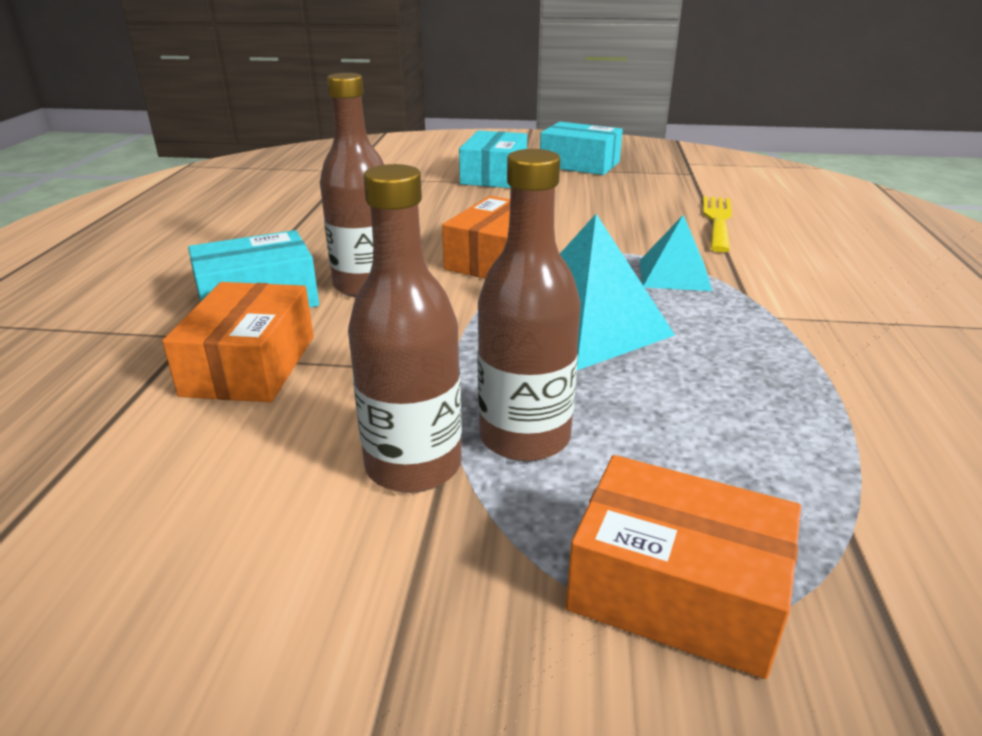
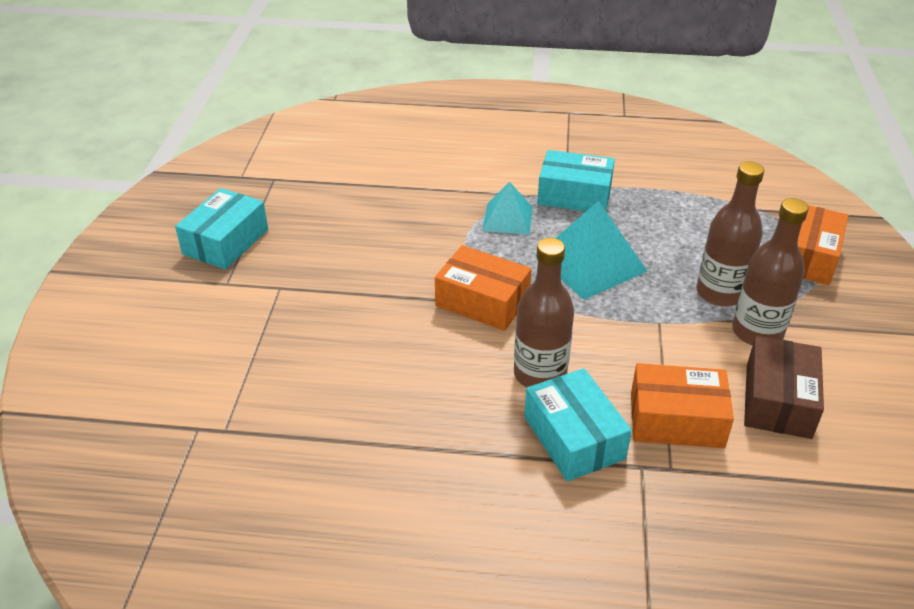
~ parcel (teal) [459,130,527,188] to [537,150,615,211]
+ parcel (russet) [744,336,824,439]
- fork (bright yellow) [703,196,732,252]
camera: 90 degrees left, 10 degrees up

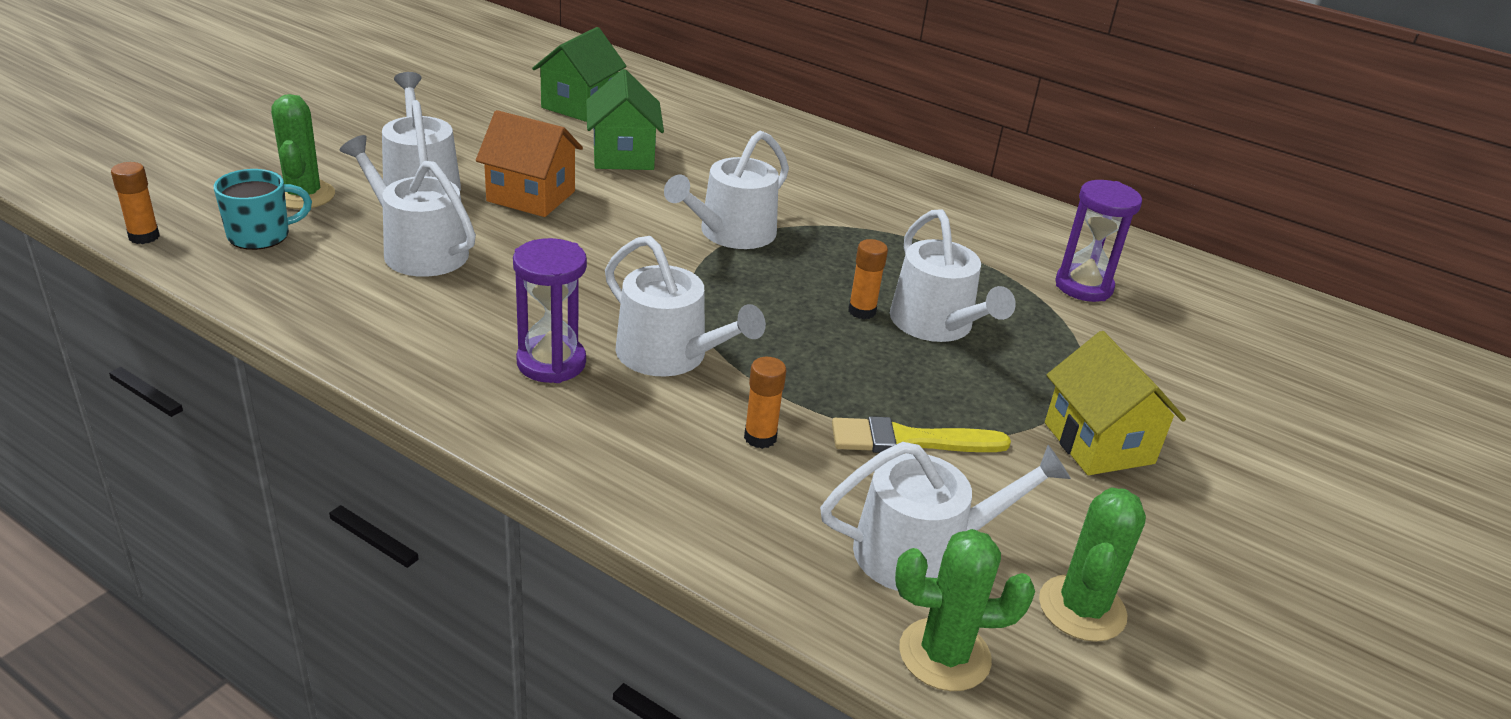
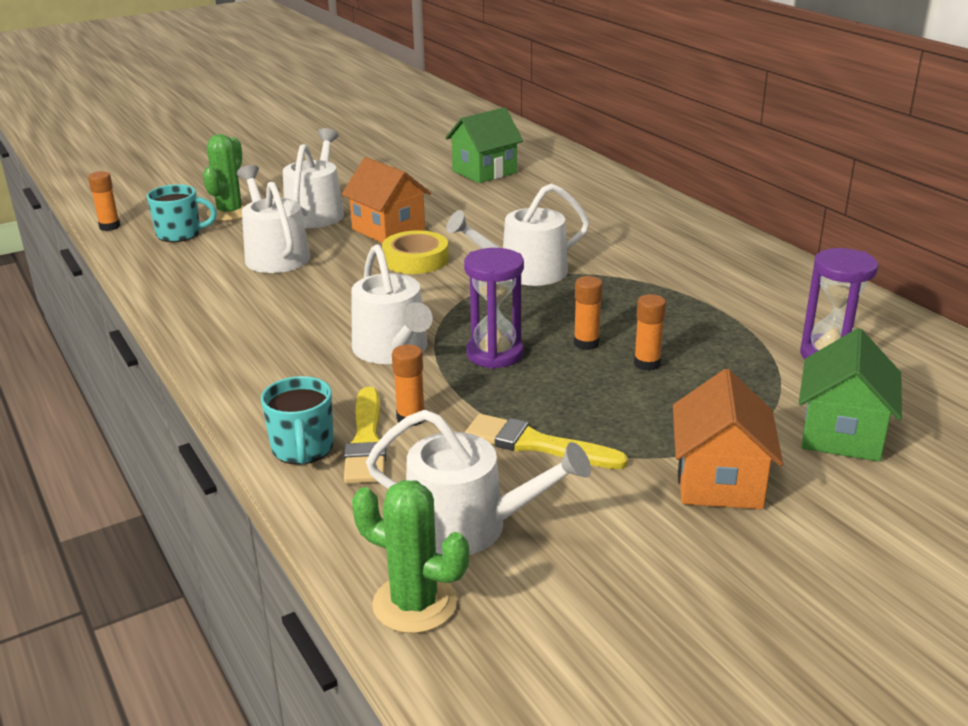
+ coffee mug (teal) [261,376,334,465]
+ brush (bright yellow) [344,387,386,484]
+ roll of tape (bright yellow) [382,230,449,274]
~ hourglass (violet) [513,238,587,383] to [464,248,524,369]
~ watering pot (snow-white) [890,209,1016,342] to glue (orange-coloured) [634,294,666,371]
~ toy house (bright yellow) [1045,331,1186,475] to toy house (orange-coloured) [673,369,783,509]
~ toy house (emerald) [586,69,664,170] to [799,328,902,462]
- saguaro cactus (emerald) [1039,488,1146,642]
camera: 30 degrees right, 5 degrees down

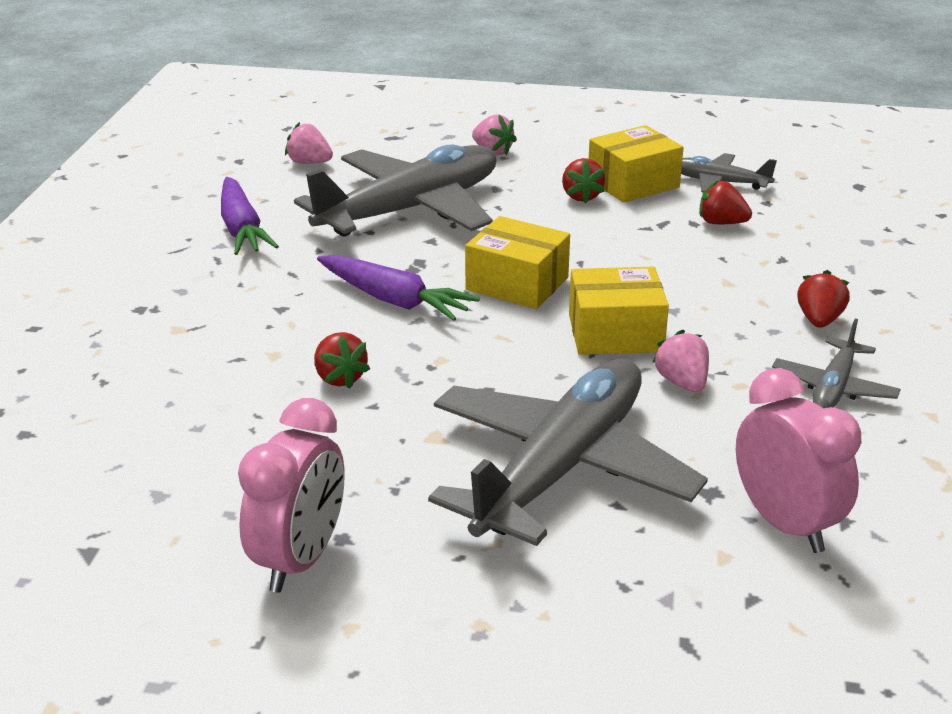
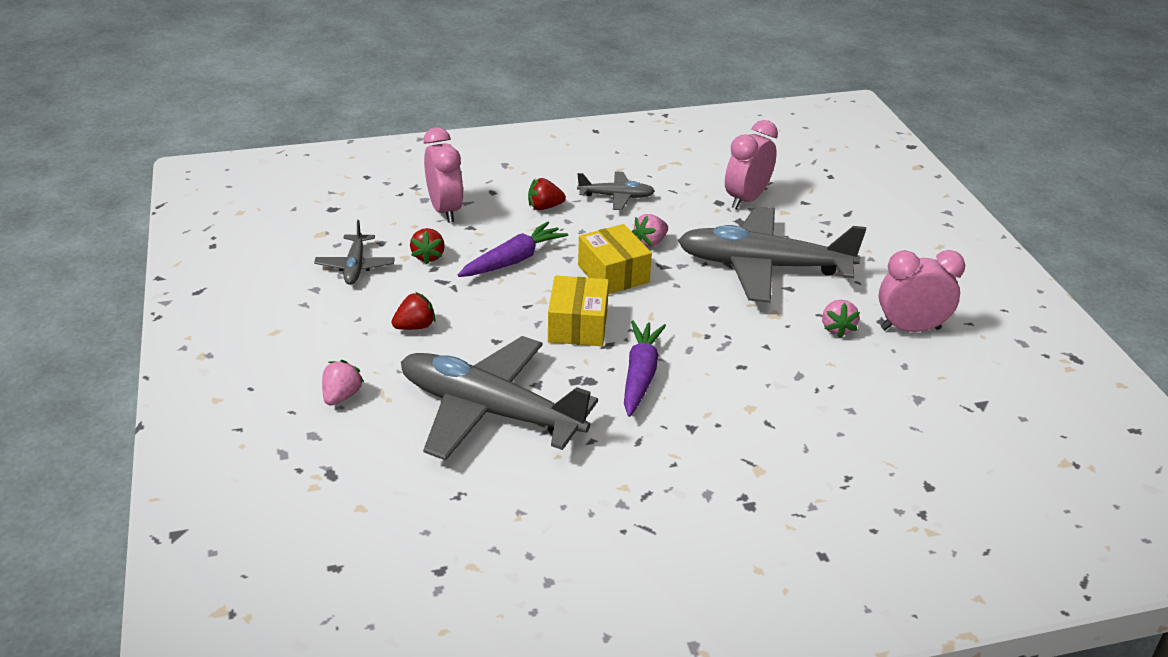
+ bedside clock (rose-pink) [423,127,463,223]
~ root vegetable (violet) [221,177,279,255] to [458,221,568,277]
~ berry (rose-pink) [285,122,333,164] to [822,300,860,338]
- berry (red) [314,332,370,389]
- parcel (bright yellow) [589,125,684,203]
camera: 115 degrees left, 5 degrees up

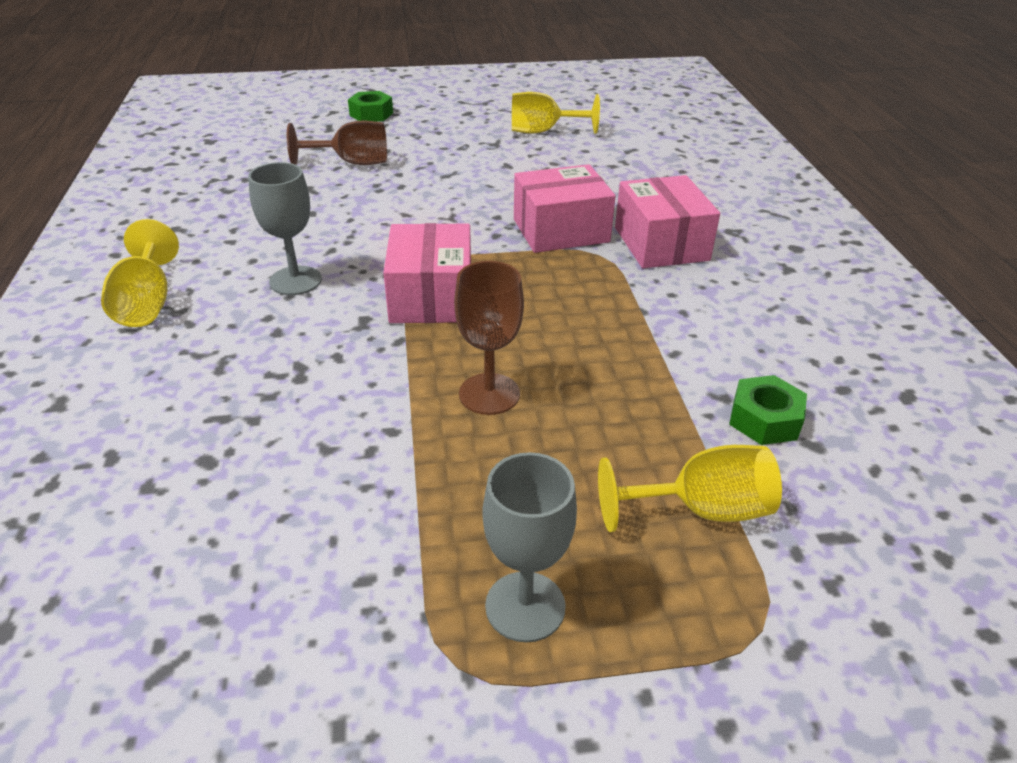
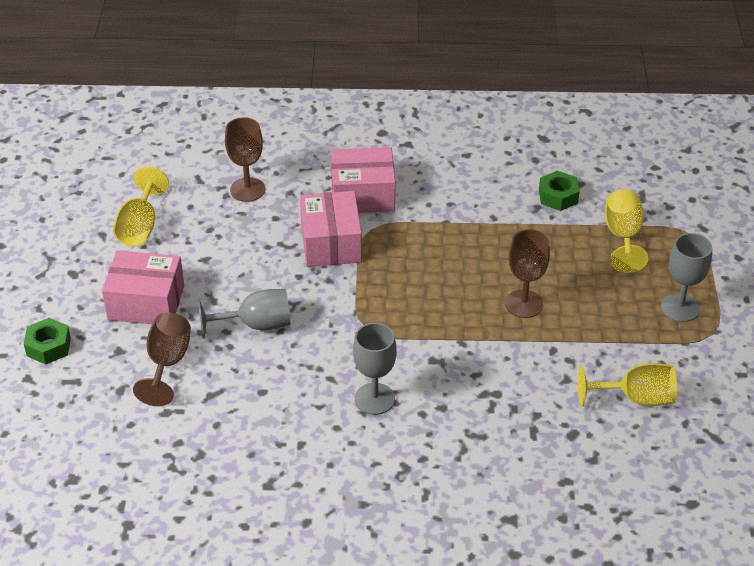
~ parcel (rose-pink) [383,223,471,323] to [102,250,184,324]
+ goblet (gray) [198,289,290,338]
+ goblet (russet) [225,117,265,202]
~ goblet (bright yellow) [101,219,179,327] to [578,363,677,406]
camera: 80 degrees left, 5 degrees up

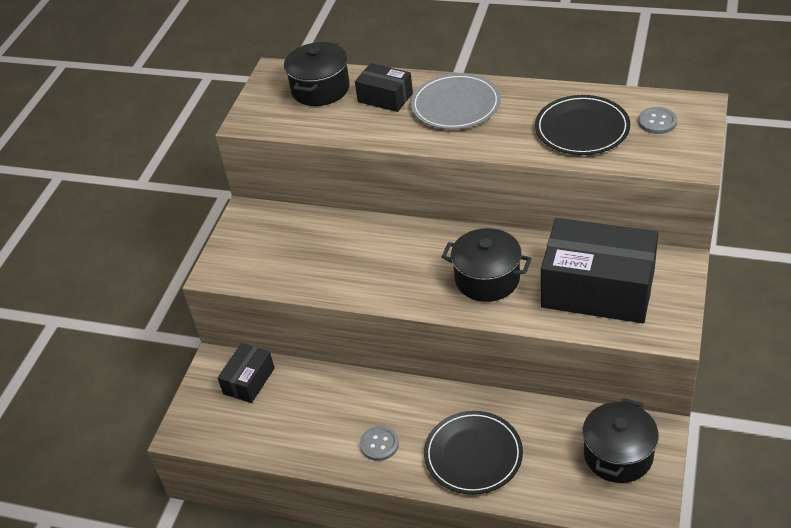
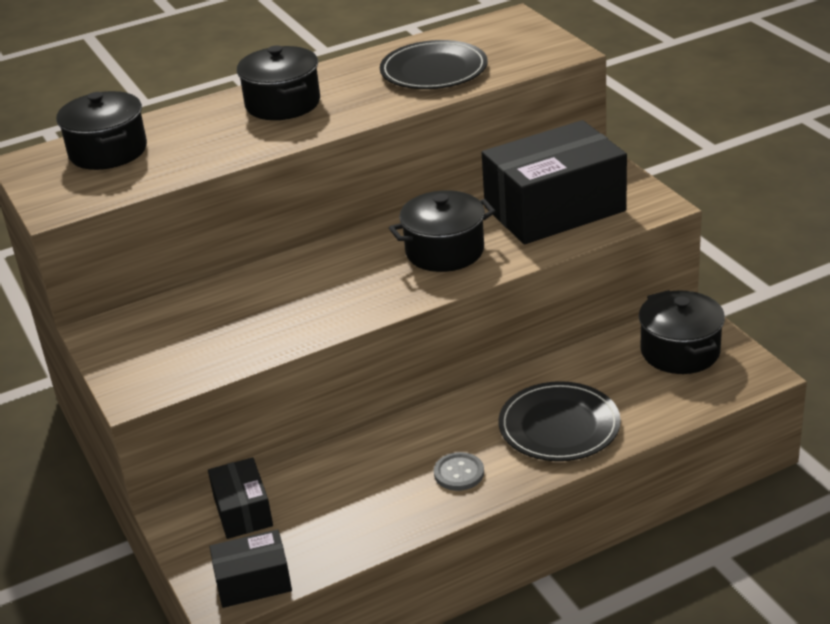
~ parcel (jet-black) [355,63,413,112] to [209,529,292,608]
~ plate (gray) [411,73,501,129] to pot (jet-black) [237,45,320,120]
- button (gray) [638,107,677,134]
camera: 45 degrees left, 10 degrees down

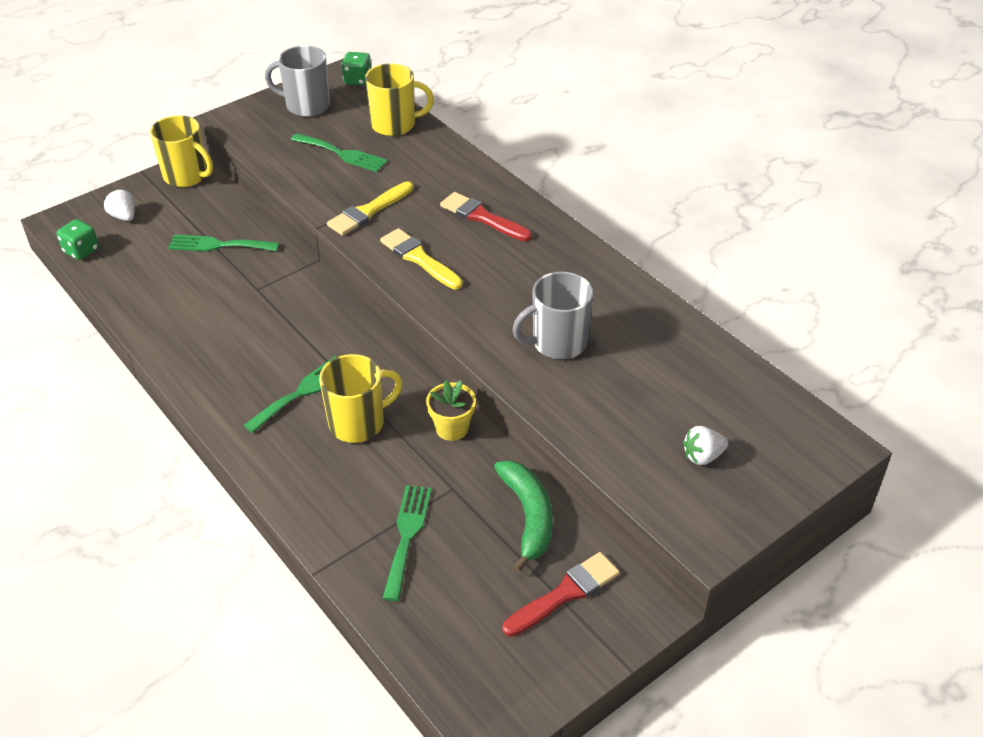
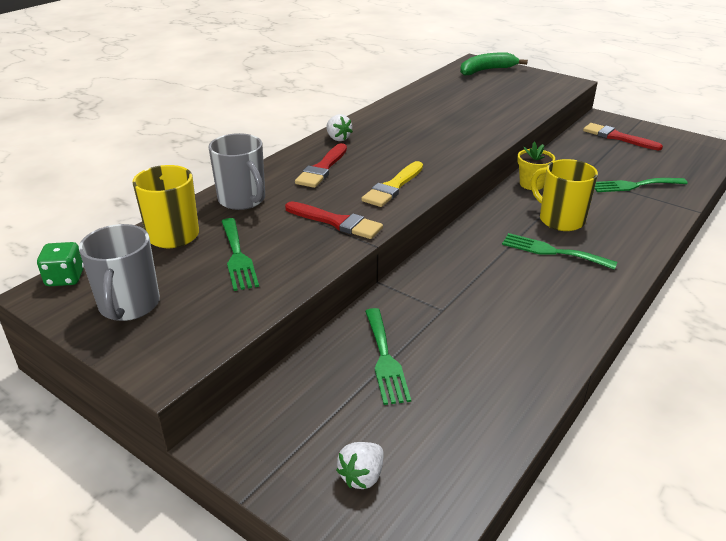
~ coffee mug (gray) [512,272,593,359] to [208,133,265,210]
~ fork (emerald) [291,133,388,172] = [221,218,259,291] 150 degrees clockwise
~ brush (bright yellow) [327,182,413,236] to brush (red) [285,201,383,239]
~ berry (snow-white) [683,426,728,465] to [326,114,353,141]
~ banana (emerald) [494,460,553,573] to [460,52,528,76]
- game die (emerald) [57,219,99,260]
- coffee mug (bright yellow) [150,115,213,187]
camera: 105 degrees left, 10 degrees down

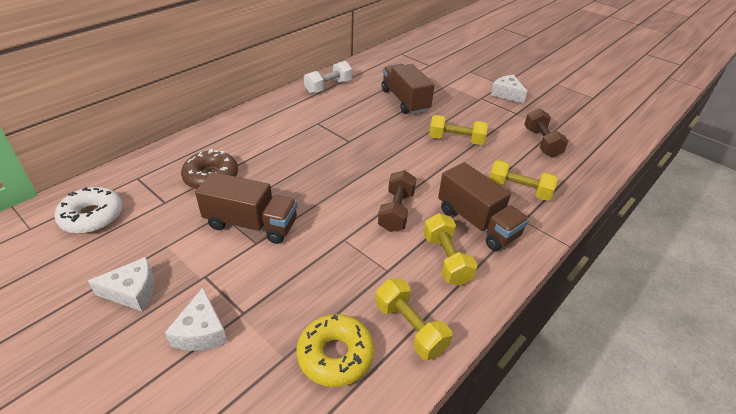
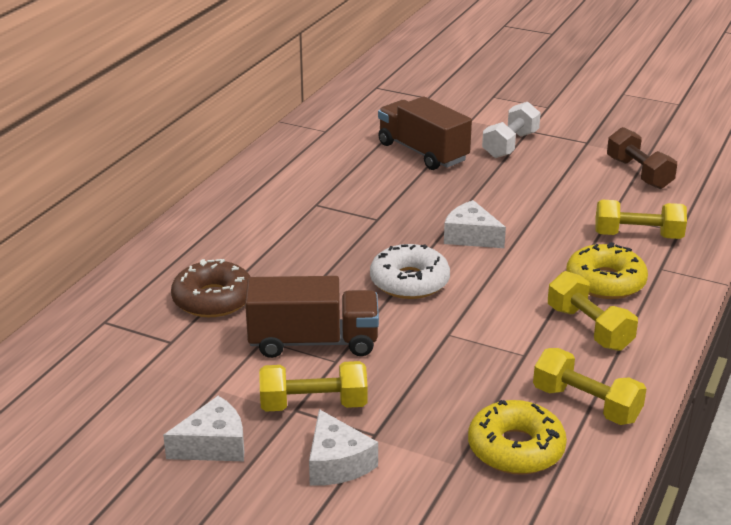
~ hand weight (bright yellow) [429,115,488,145] to [259,361,368,412]
~ donut (snow-white) [55,187,123,234] to [370,244,450,299]
~ cheese wedge (snow-white) [491,75,527,103] to [444,200,506,248]
~ hand weight (snow-white) [304,61,352,94] to [482,102,541,158]
~ toy truck (russet) [438,162,529,251] to donut (bright yellow) [566,242,648,299]
- hand weight (russet) [378,170,417,232]
camera: 15 degrees left, 10 degrees down

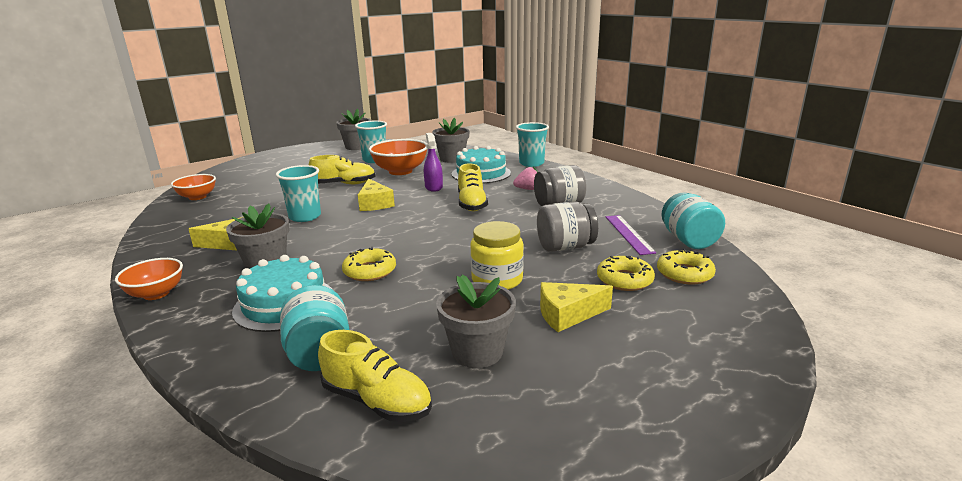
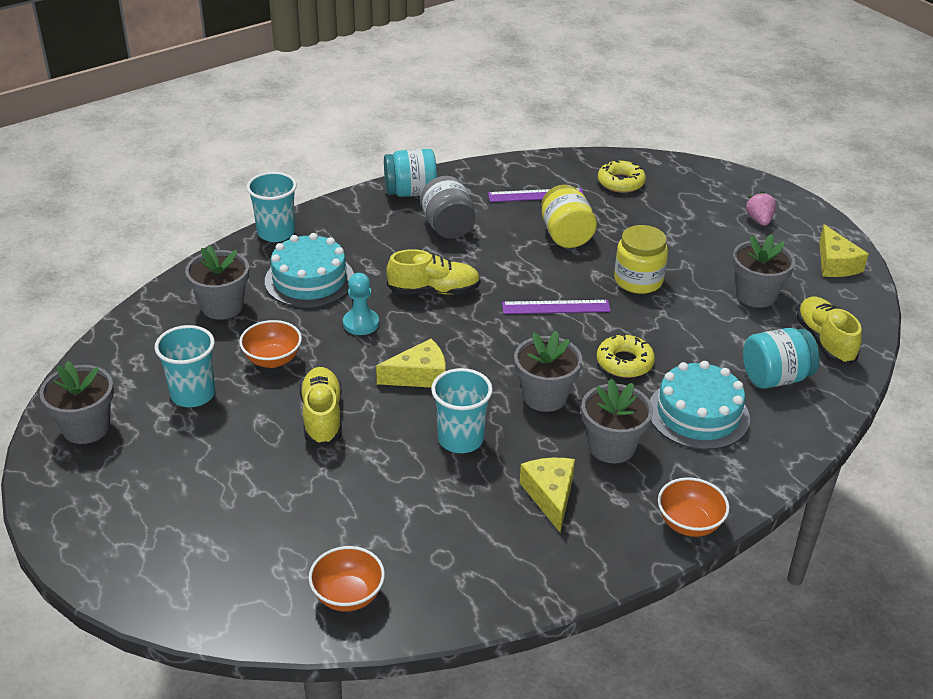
~ deep dish (orange-coloured) [369,139,427,175] = [239,320,302,368] x0.63
~ spray bottle (violet) [424,133,443,192] to pawn (teal) [343,273,379,335]
~ jam jar (teal) [662,192,725,249] to [384,149,437,197]
+ straightedge (violet) [502,300,611,314]
+ flower pot (gray) [514,331,582,412]
~ jam jar (gray) [537,201,598,252] to jam jar (bright yellow) [541,184,597,248]
~ berry (rose-pink) [513,167,538,190] to [745,191,776,226]
~ shoe (bright yellow) [318,330,432,422] = [796,297,862,366] 45 degrees counterclockwise
~ cheese wedge (bright yellow) [540,282,613,332] to [819,224,868,277]
- donut (bright yellow) [597,256,655,291]
camera: 90 degrees left, 15 degrees up

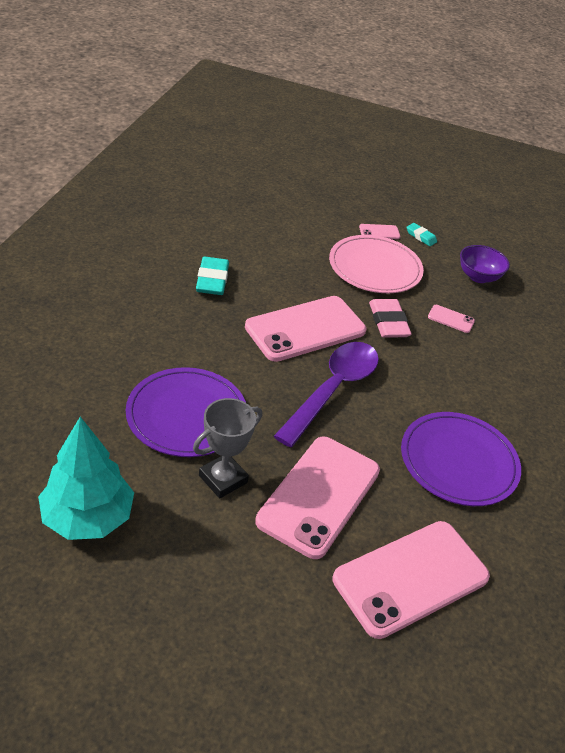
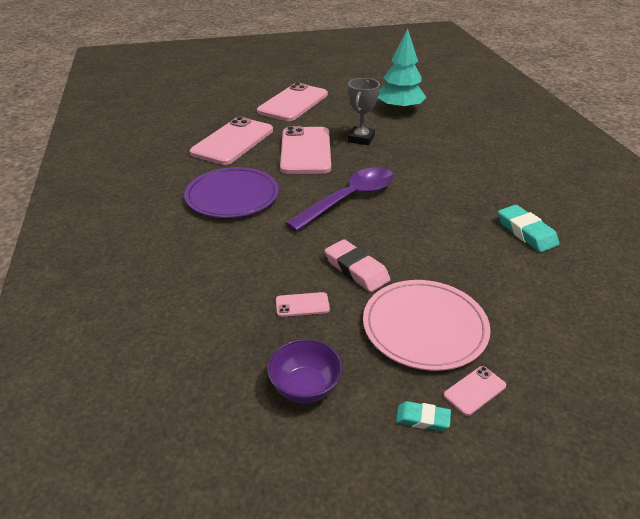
~ smartphone (rose-pink) [245,296,366,362] to [257,83,328,121]
~ teaspoon (violet) [274,342,379,447] = [285,167,394,232] 135 degrees counterclockwise
- plate (violet) [126,367,246,457]
camera: 155 degrees right, 5 degrees down

